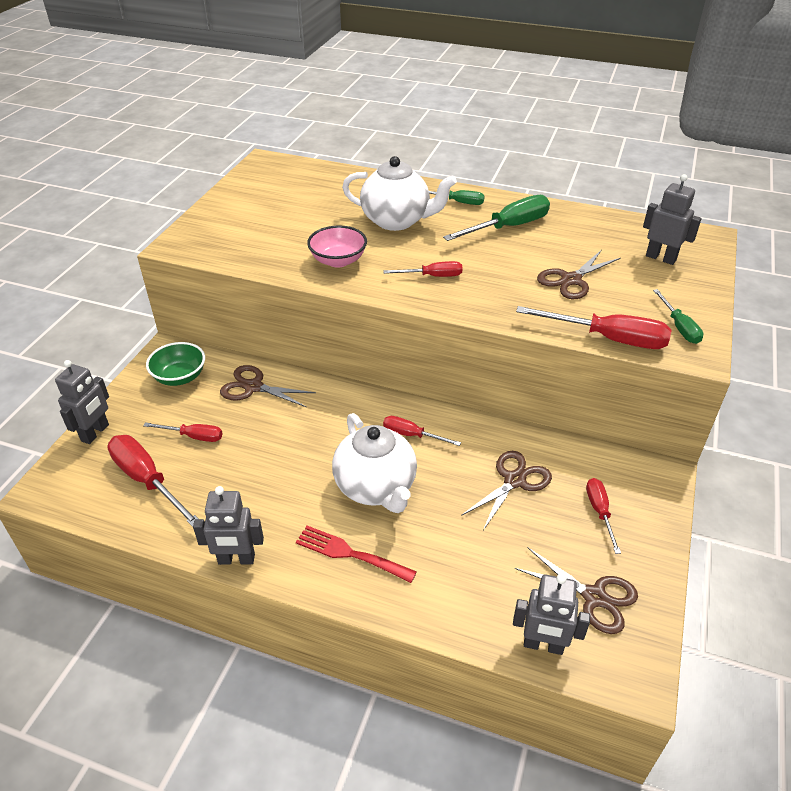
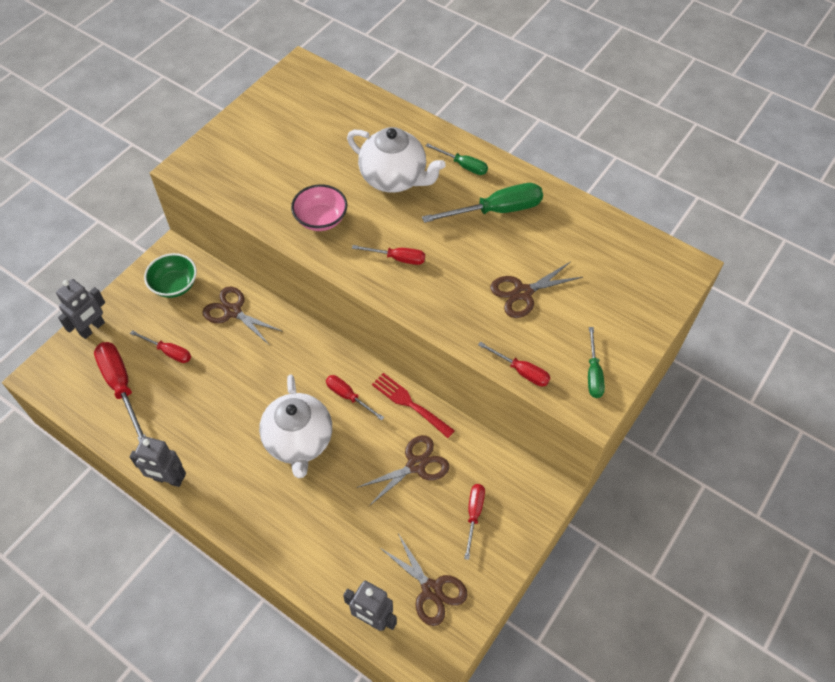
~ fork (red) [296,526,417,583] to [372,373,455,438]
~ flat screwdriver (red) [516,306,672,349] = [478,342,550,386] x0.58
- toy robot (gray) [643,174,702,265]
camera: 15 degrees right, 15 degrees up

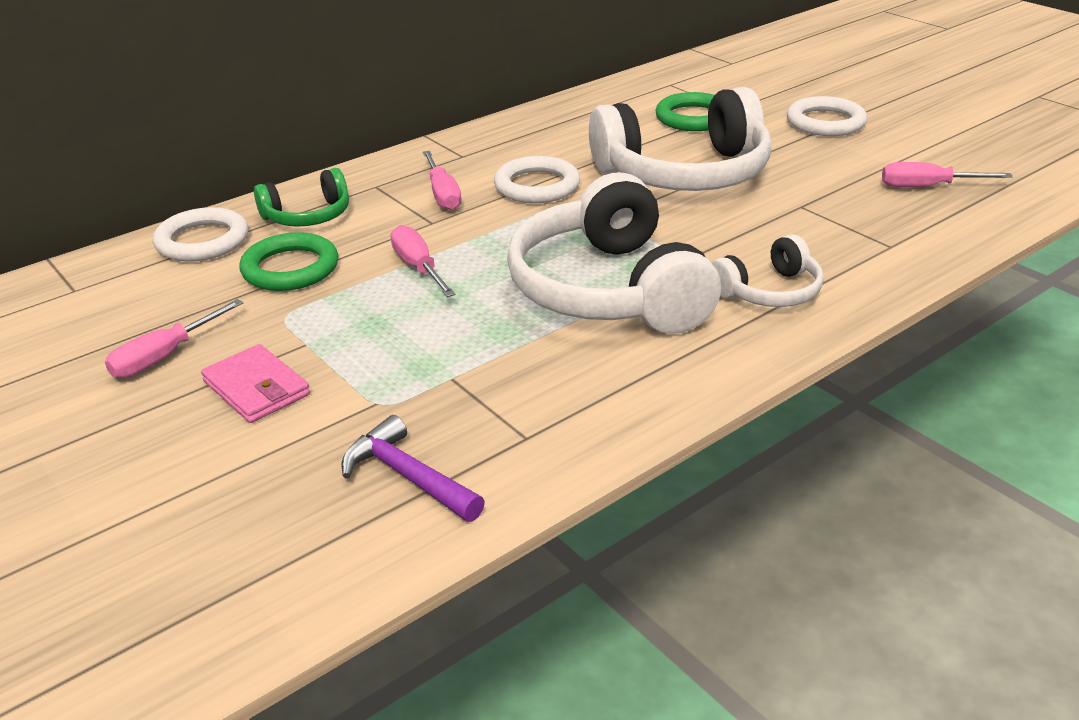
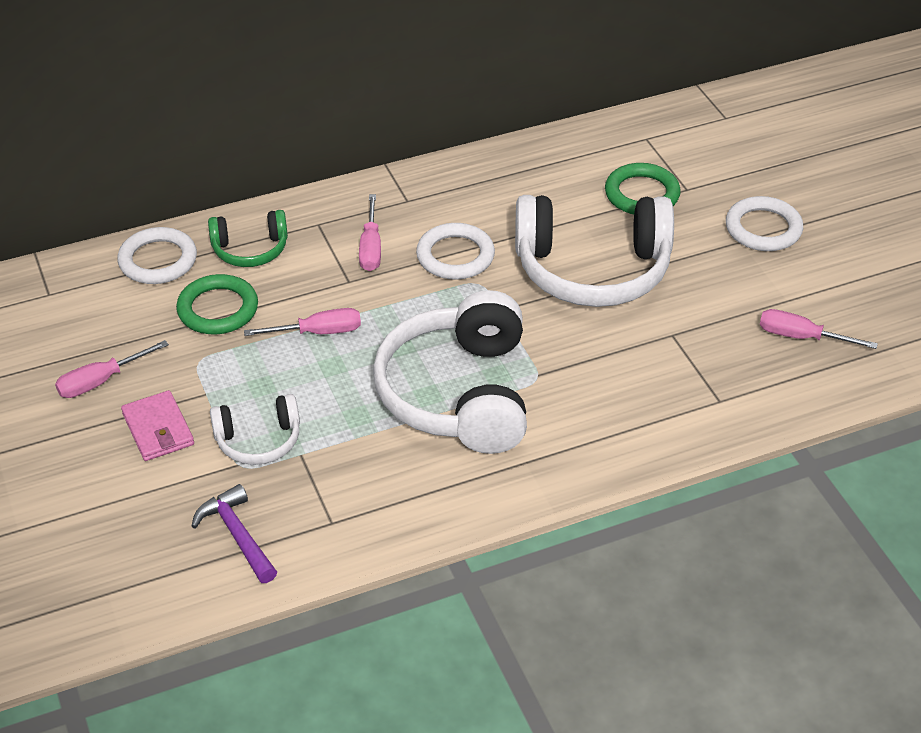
~ headphones (snow-white) [712,234,824,307] to [210,394,300,465]
~ flat screwdriver (rose-pink) [390,225,456,297] = [244,308,361,336] 90 degrees clockwise
camera: 15 degrees right, 10 degrees up

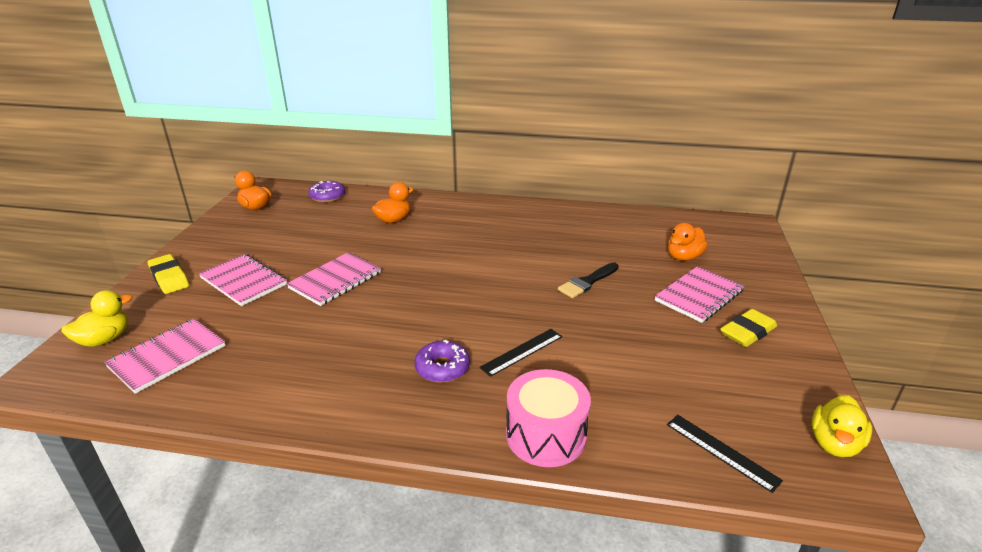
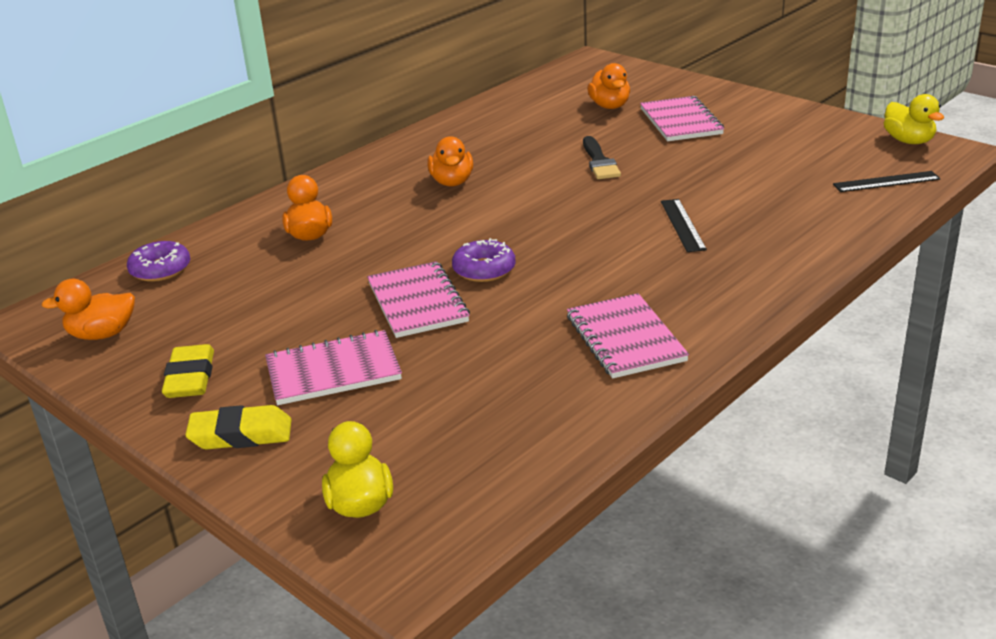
~ gum eraser (bright yellow) [720,309,777,347] to [162,344,214,398]
+ rubber duck (orange-coloured) [427,136,473,186]
~ donut (violet) [414,340,470,383] to [452,238,516,282]
~ notepad (rose-pink) [104,318,226,394] to [567,293,689,378]
- drum (rose-pink) [506,369,591,467]
camera: 55 degrees left, 0 degrees up

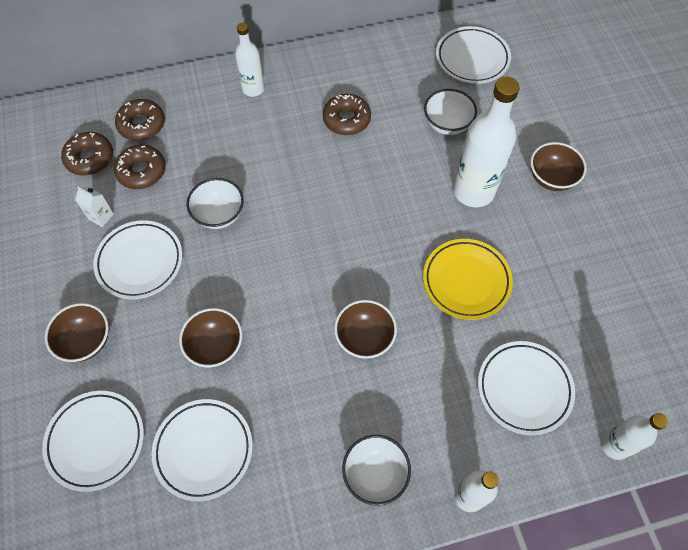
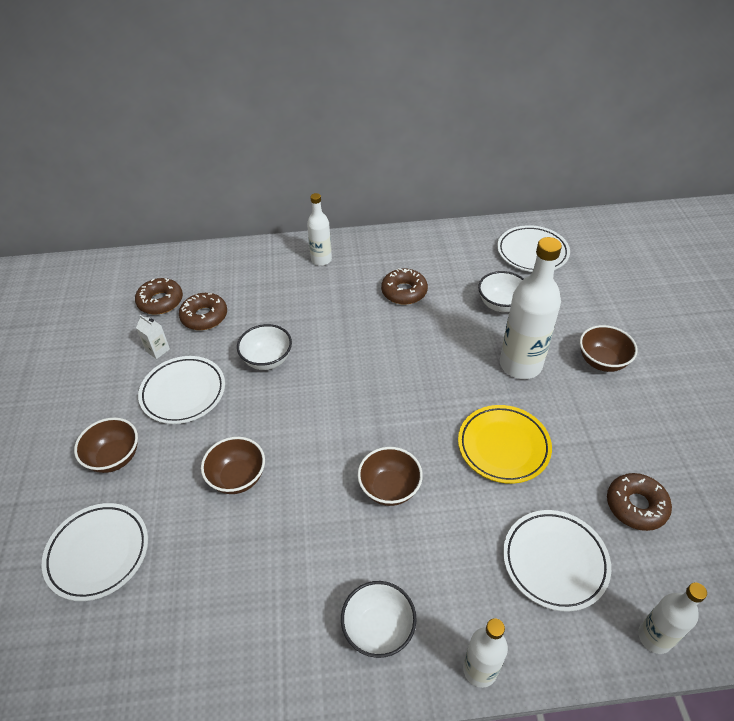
~ donut (russet) [115,99,165,141] to [607,473,672,531]
- plate (snow-white) [151,399,253,501]
camera: 10 degrees right, 15 degrees down

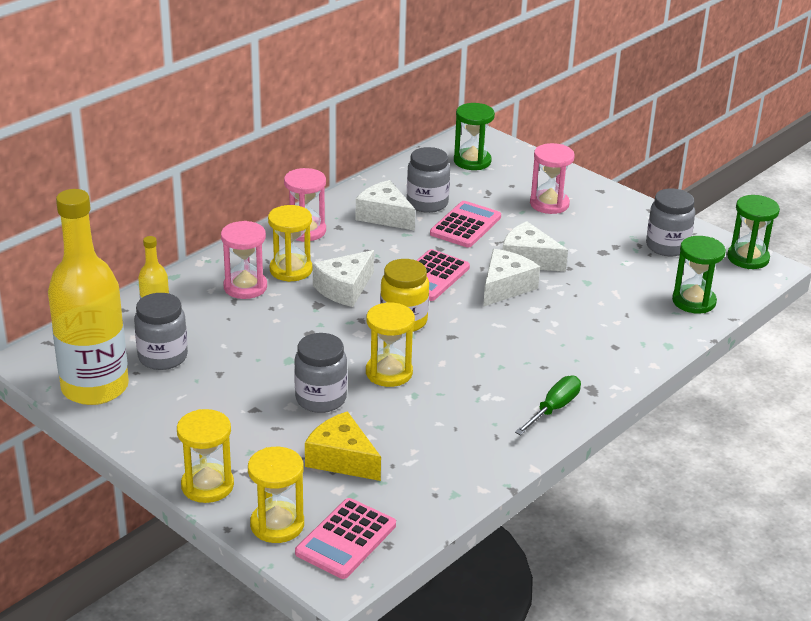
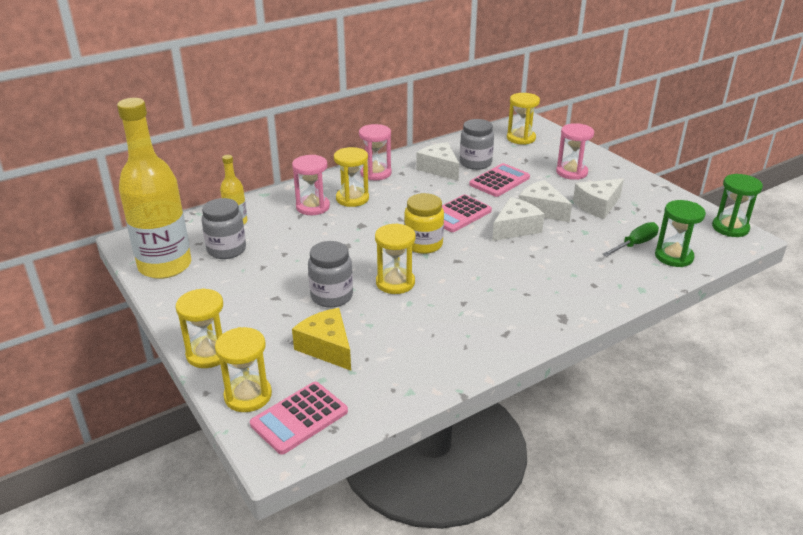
~ hourglass (emerald) [454,103,495,170] to hourglass (bright yellow) [507,93,540,145]
~ cheese wedge (snow-white) [313,250,374,307] to [573,179,624,219]
~ flat screwdriver (emerald) [515,376,581,435] to [603,222,659,257]
- jam jar (gray) [646,188,695,256]
camera: 15 degrees right, 0 degrees up

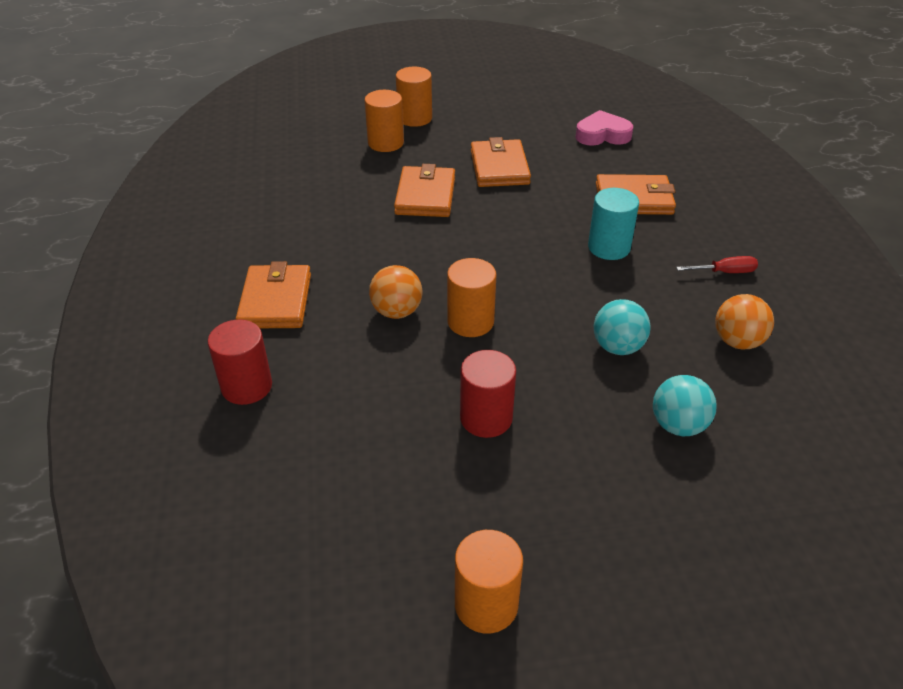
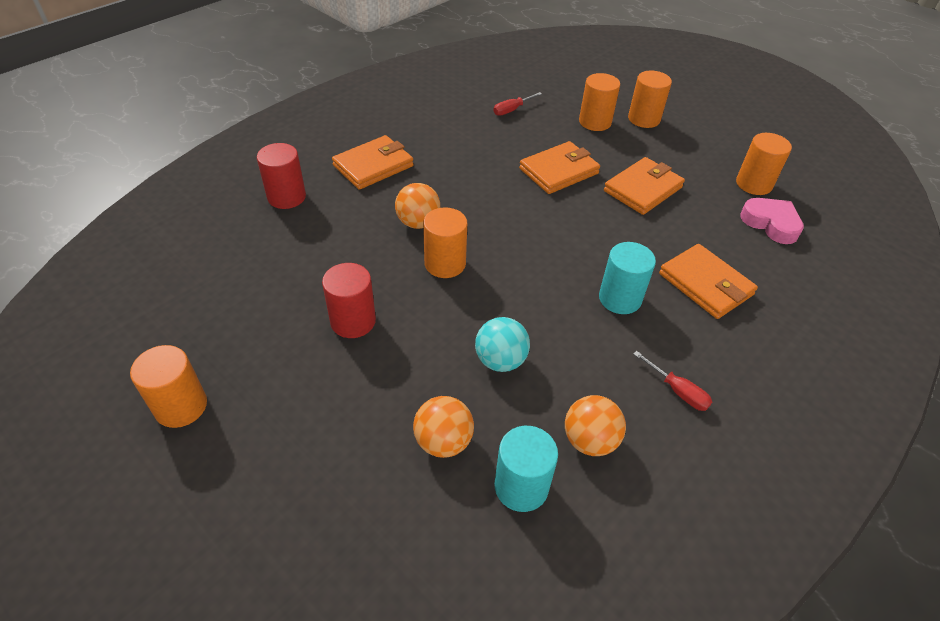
~ sphere (teal) [653,375,717,436] to sphere (orange-coloured) [413,396,474,458]
+ flat screwdriver (red) [493,92,542,116]
+ cylinder (teal) [495,426,558,512]
+ cylinder (orange-coloured) [736,133,792,195]
camera: 50 degrees right, 5 degrees up

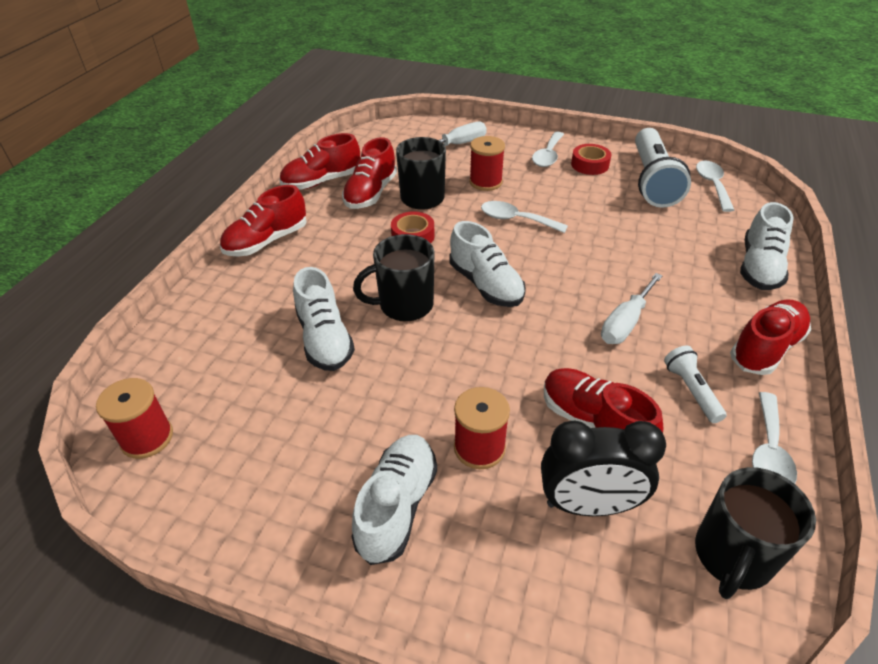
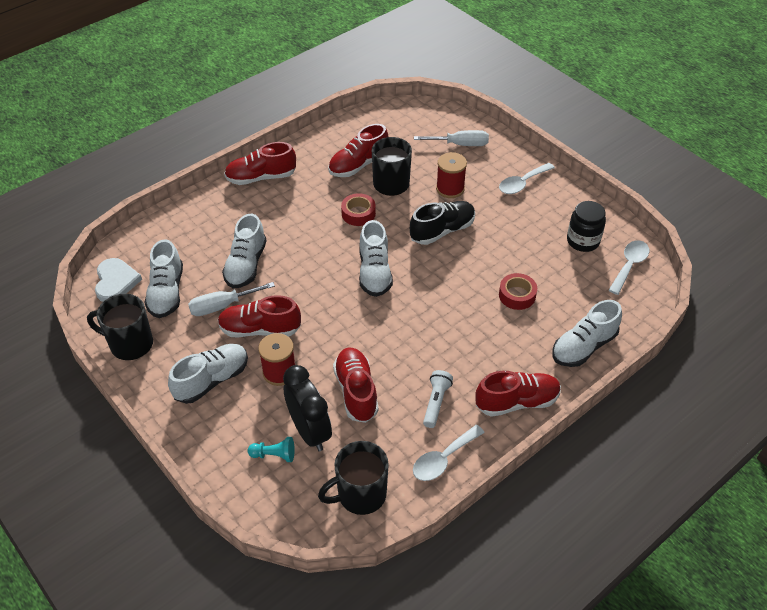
~ coffee mug (jet-black) [353,234,435,322] to [87,294,153,360]
~ spool (red) [96,378,173,459] to heart shape (snow-white) [95,258,142,302]
+ shoe (snow-white) [145,239,183,318]
~ flat screwdriver (snow-white) [601,273,663,344] to [188,282,275,316]
~ shoe (red) [279,133,360,190] to [218,295,301,338]
+ pawn (teal) [248,437,295,462]
~ bedside clock (jet-black) [541,421,666,516] = [283,365,332,451] 150 degrees counterclockwise
~ teaspoon (snow-white) [481,201,568,233] to shoe (jet-black) [410,201,475,245]
~ roll of tape (red) [571,144,611,175] to [499,273,537,310]
~ pocket torch (snow-white) [635,128,691,208] to jam jar (jet-black) [567,201,606,252]
camera: 30 degrees right, 5 degrees up

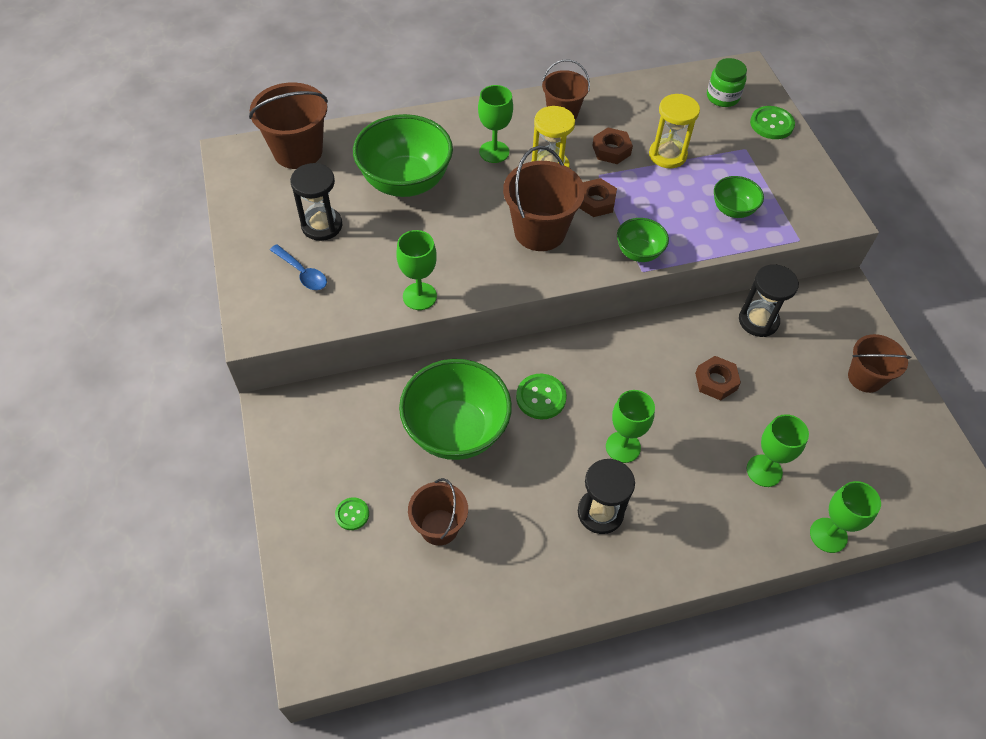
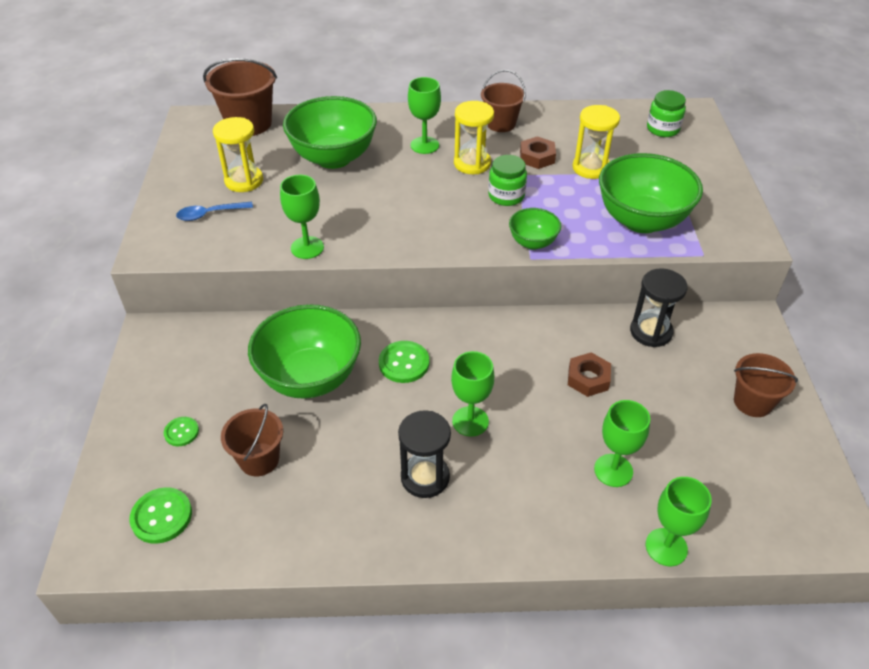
~ button (emerald) [750,106,795,139] to [129,487,192,544]
~ teaspoon (blue) [270,244,327,290] = [176,202,253,221] 105 degrees clockwise
~ hourglass (jet-black) [290,163,342,241] to hourglass (bright yellow) [213,117,263,192]
~ hexagon nut (russet) [580,178,617,217] to jam jar (emerald) [488,155,527,206]
~ deep dish (emerald) [714,176,764,218] = [599,153,703,233] x1.98
- pail (russet) [503,146,585,251]
camera: 15 degrees right, 10 degrees down

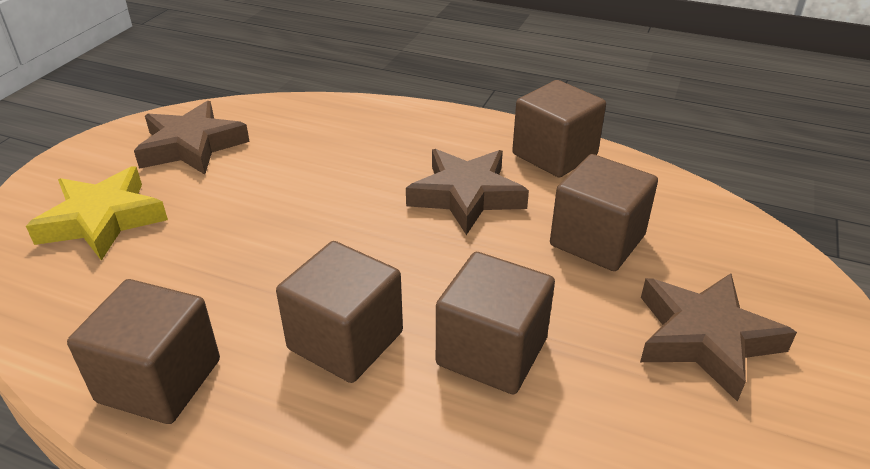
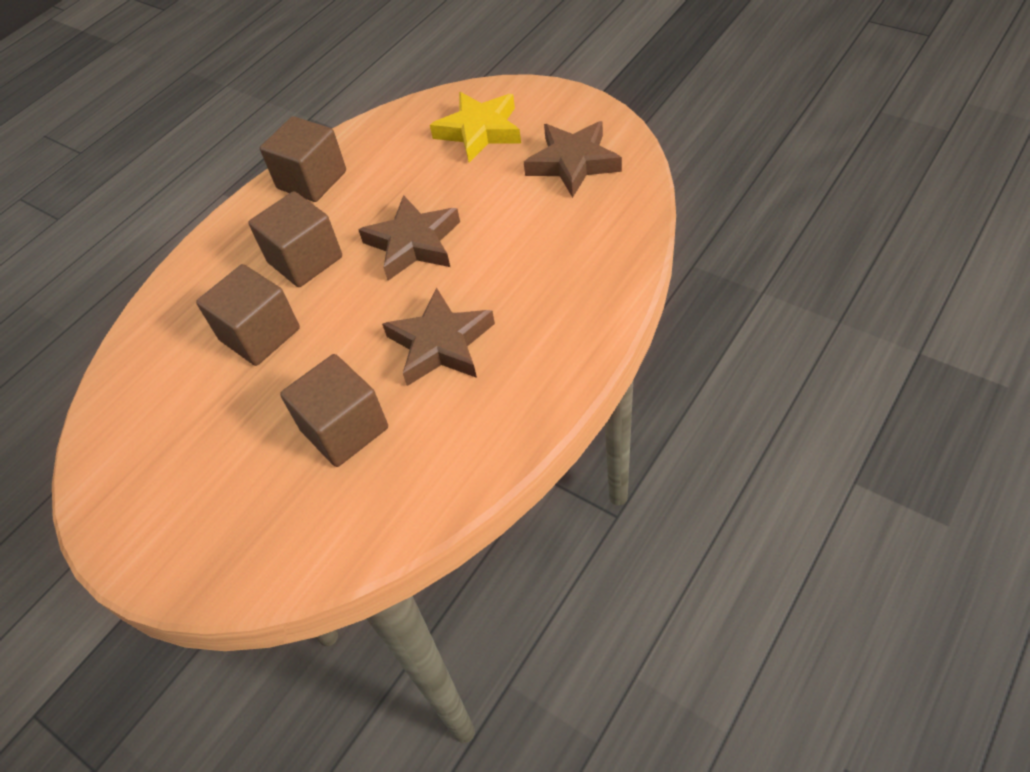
~ star shape (russet) [640,273,797,402] to [359,195,460,281]
- solid cube (russet) [512,80,606,177]
camera: 110 degrees right, 15 degrees up

